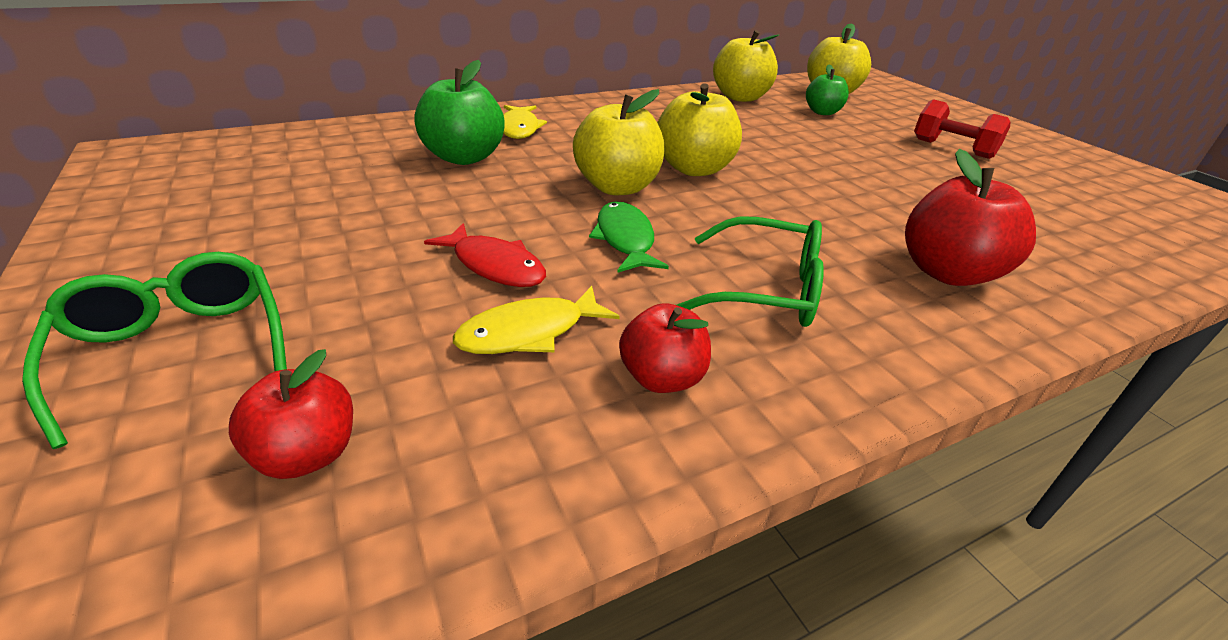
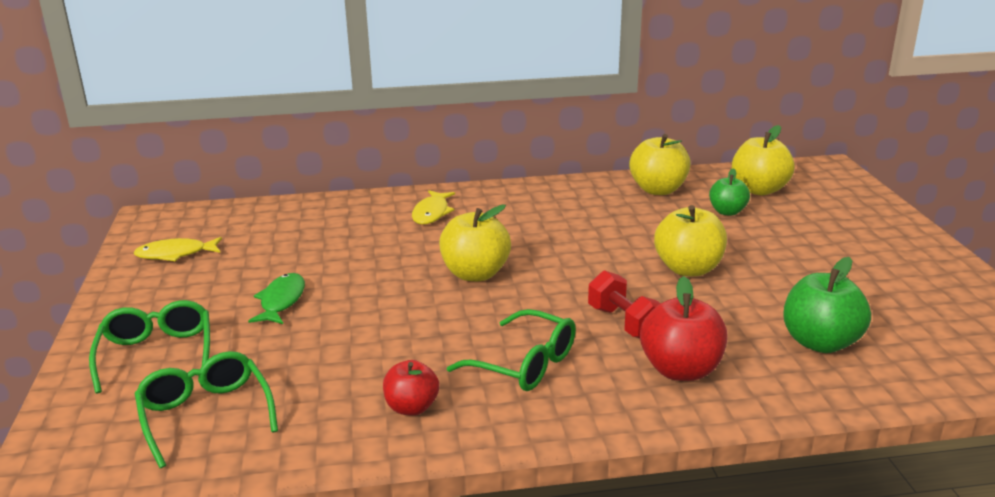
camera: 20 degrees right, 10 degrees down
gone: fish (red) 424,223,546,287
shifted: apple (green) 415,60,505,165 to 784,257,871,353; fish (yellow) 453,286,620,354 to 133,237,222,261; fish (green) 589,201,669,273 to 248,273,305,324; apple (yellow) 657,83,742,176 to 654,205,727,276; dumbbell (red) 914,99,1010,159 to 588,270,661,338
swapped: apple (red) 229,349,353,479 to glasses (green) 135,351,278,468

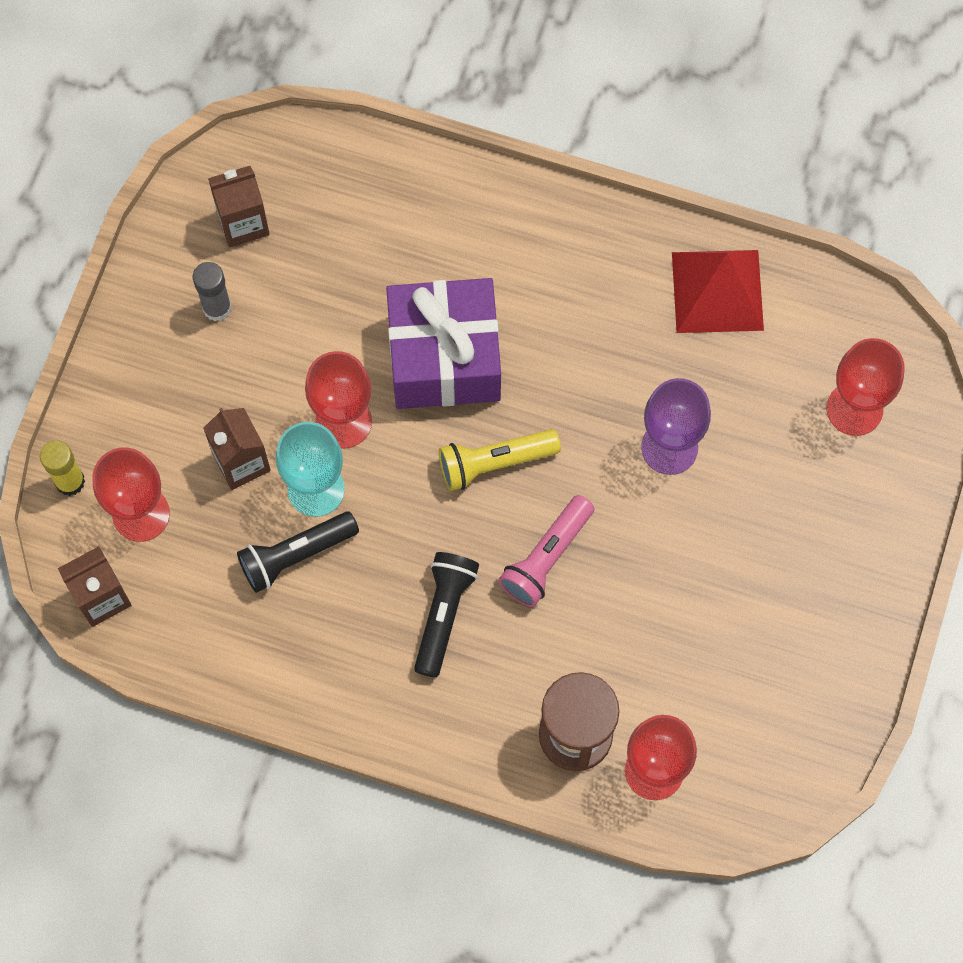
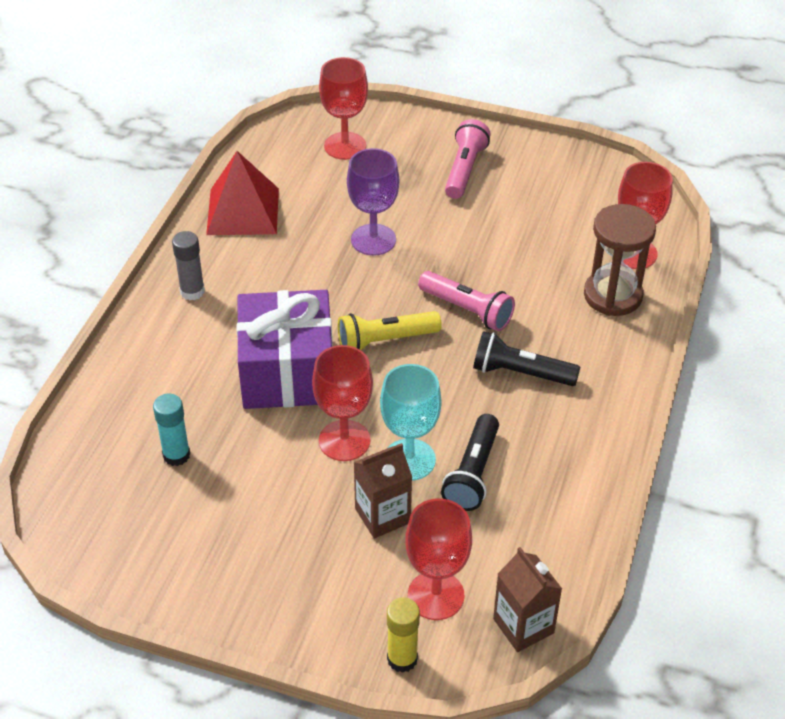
camera: 90 degrees left, 25 degrees down
gone: carton (brown) 208,166,270,247
new: glue stick (turquoise) 153,394,190,466; flashlight (pink) 445,119,491,199
shifted: glue stick (grey) 193,262,232,321 to 172,231,205,300
rotated: flashlight (black) 237,512,359,593 = 441,414,499,511 45 degrees clockwise; flashlight (yellow) 439,429,561,491 = 338,311,442,350 90 degrees clockwise

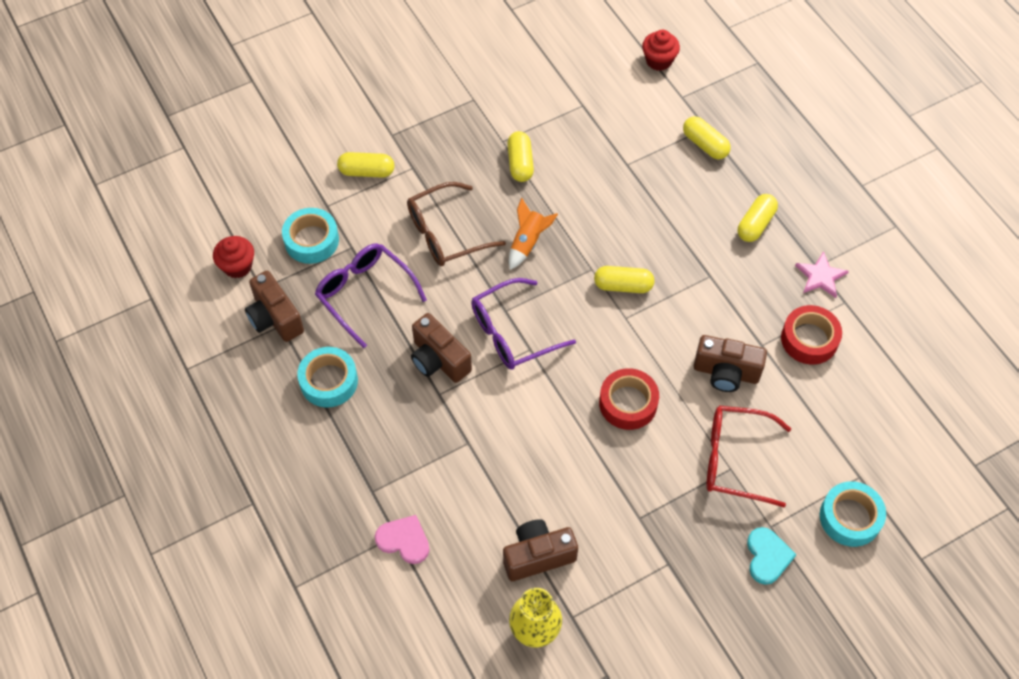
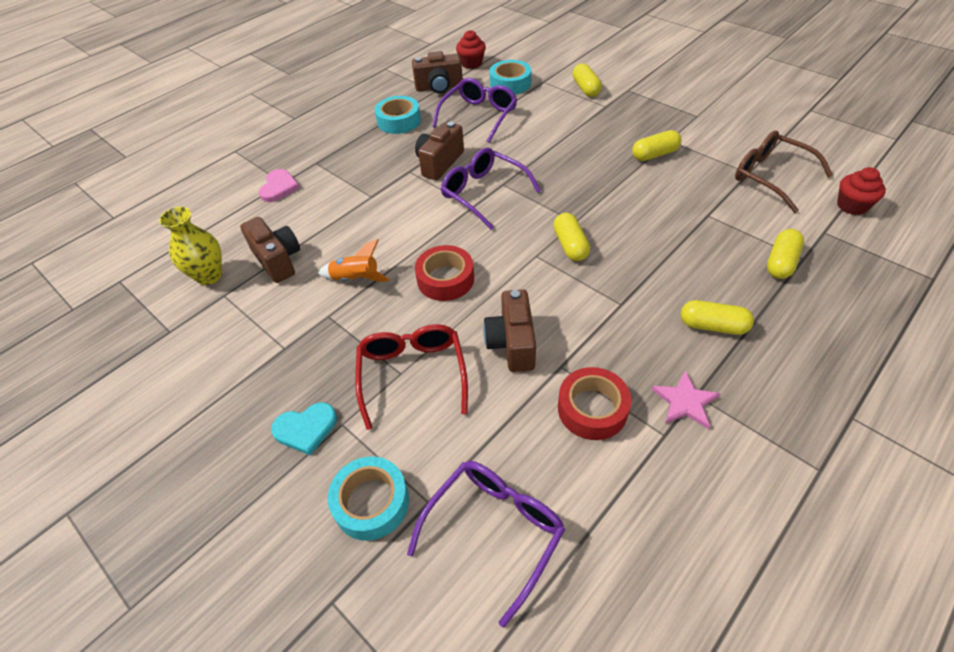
camera: 75 degrees right, 10 degrees down
new: glasses (purple) 407,461,565,627
shifted: glasses (brown) 407,182,506,266 to 735,131,833,213; rocket (orange) 509,198,558,270 to 318,239,390,282
rotated: camera (brown) 245,271,304,342 = 412,51,463,93 135 degrees counterclockwise

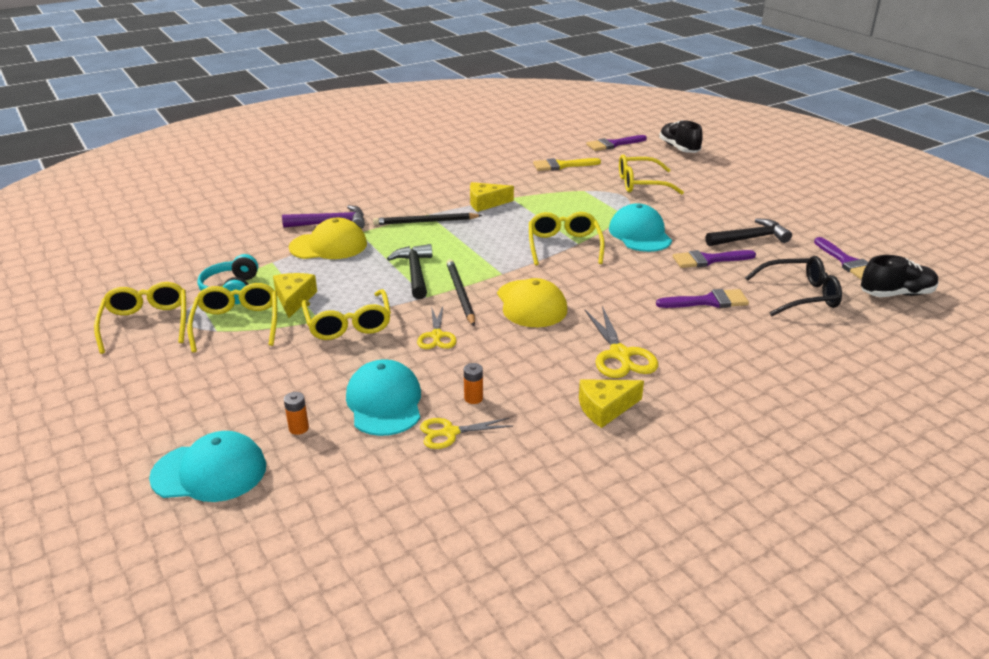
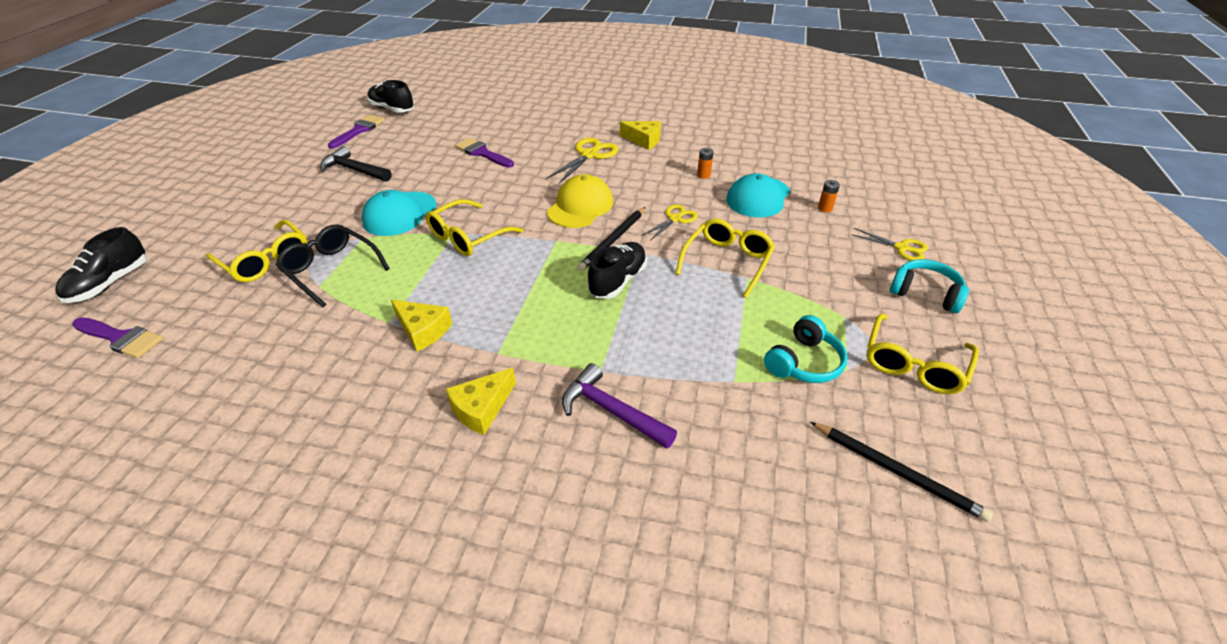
camera: 135 degrees left, 10 degrees up
gone: cap (turquoise) 149,431,266,502; glasses (yellow) 187,283,277,353; cap (yellow) 289,218,367,259; brush (yellow) 533,158,601,171; brush (purple) 673,250,756,268
new: headphones (turquoise) 890,259,969,313
shifted: cheese (yellow) 273,273,317,318 to 446,368,516,435; pencil (black) 373,213,483,225 to 810,422,993,522; scissors (yellow) 420,418,513,449 to 851,228,928,261; glasses (black) 745,256,842,316 to 276,224,390,307
swapped: hammer (black) 387,244,432,299 to shoe (black) 587,242,647,299

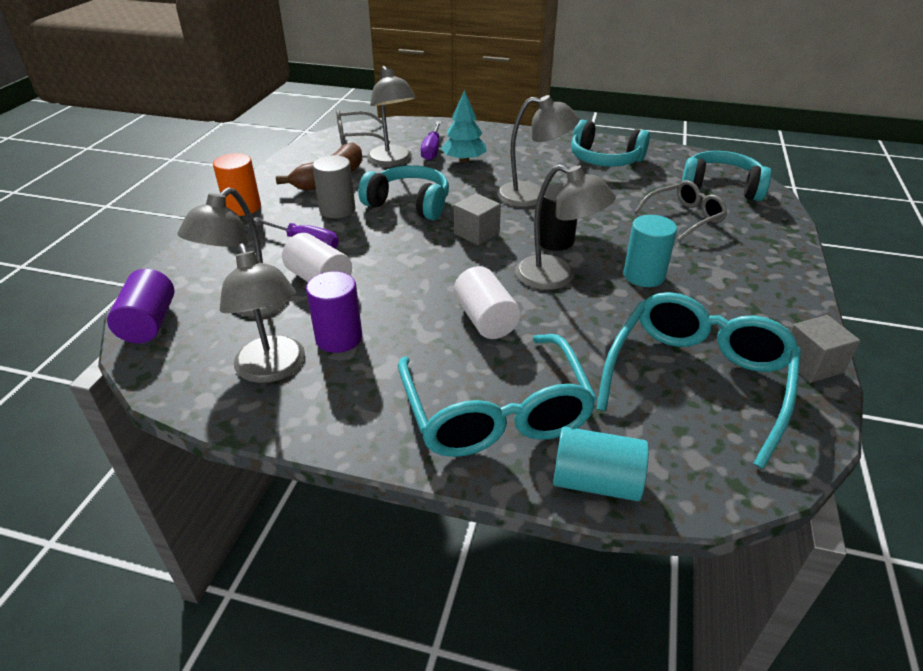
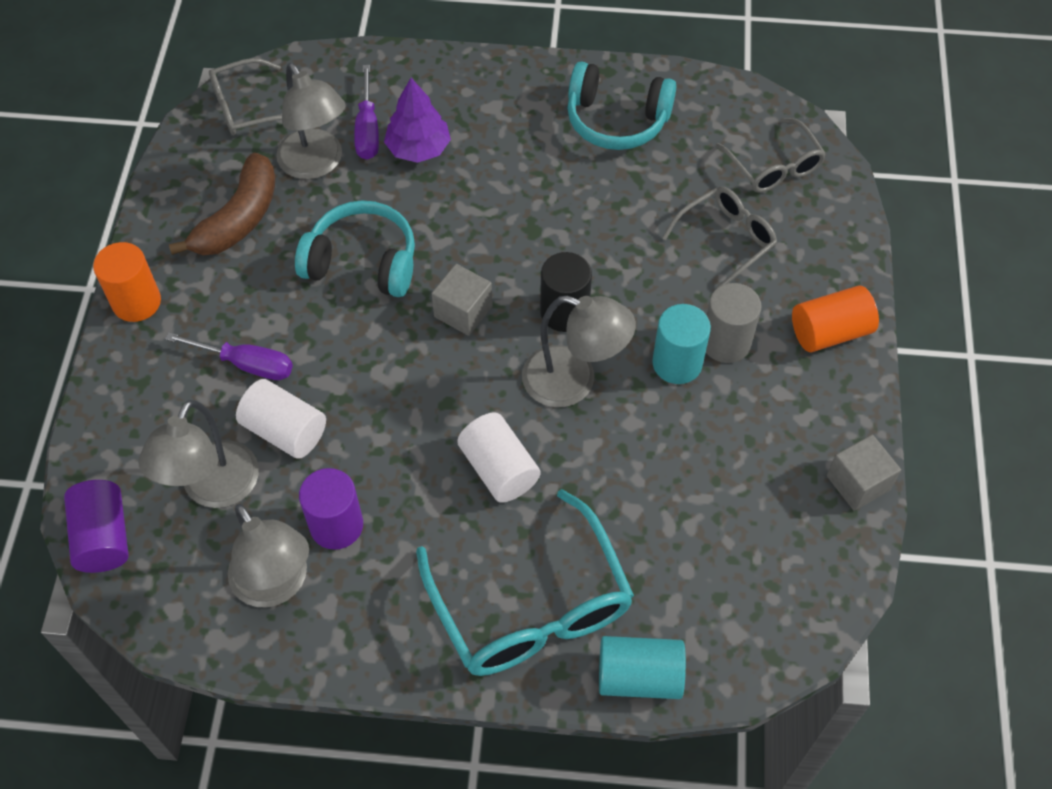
camera: 10 degrees left, 20 degrees up
gone: lamp (grey) 497,95,580,207; glasses (turquoise) 597,292,801,469
new: cylinder (orange) 792,285,879,352
shifted: cylinder (grey) 312,155,355,218 to 706,283,762,363
swapped: headphones (turquoise) 682,151,771,201 to glasses (grey) 716,118,826,193
repainted: tree (turquoise) 441,90,487,163 to tree (purple) 384,78,451,163

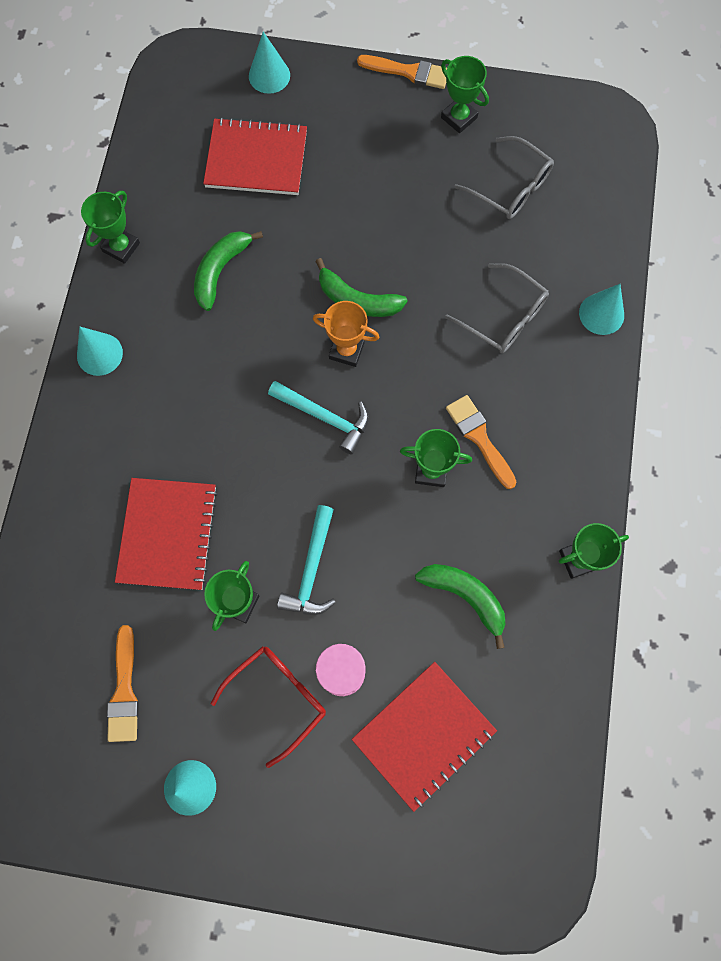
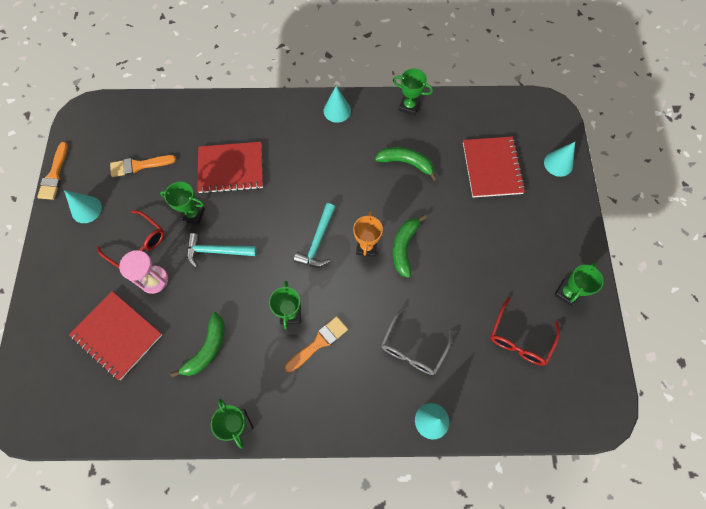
camera: 80 degrees right, 5 degrees down
shifted: brush (orange) 357,55,447,89 to 37,142,68,200
repainted: glasses (grey) 454,136,554,219 to glasses (red) 490,297,560,366

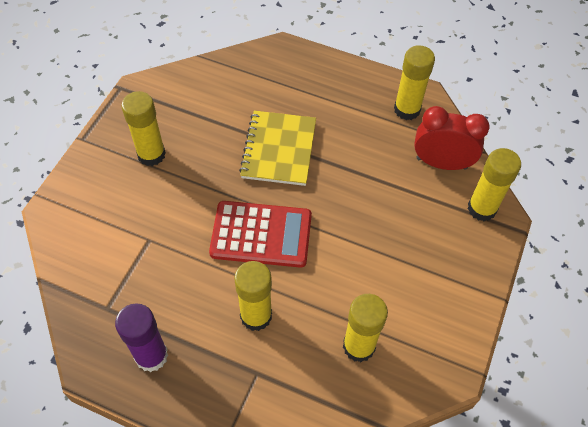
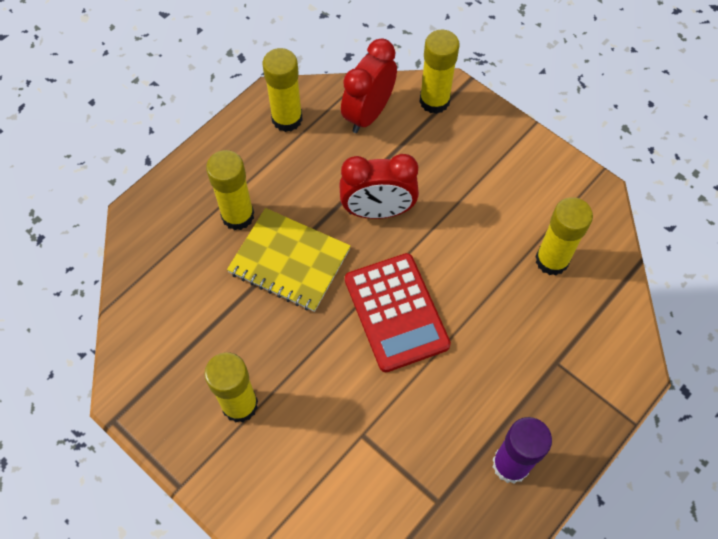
camera: 70 degrees left, 5 degrees up
new: clock (red) 339,154,419,219
shifted: glue stick (yellow) 234,261,272,331 to 206,150,254,230
rotated: calculator (red) 209,201,312,268 = 345,253,451,372 135 degrees clockwise

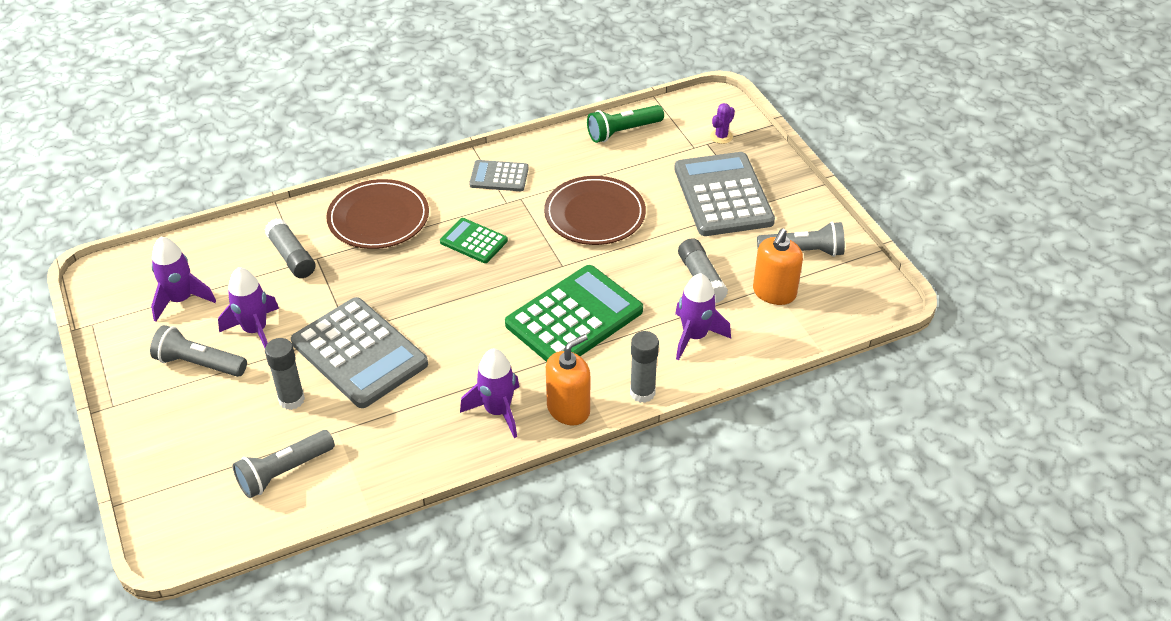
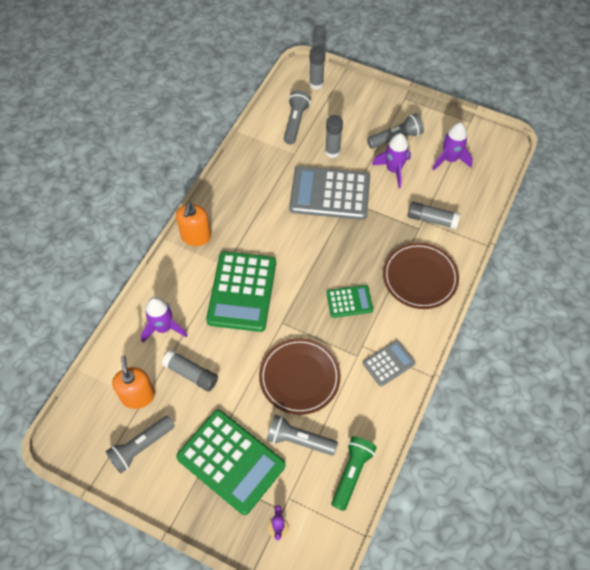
camera: 140 degrees right, 15 degrees up
gone: rocket (purple) 460,349,519,438
new: flashlight (grey) 267,415,338,455
shifted: glue stick (grey) 630,331,659,403 to 309,46,325,90
repainted: calculator (grey) 674,152,775,236 to calculator (green) 176,410,286,515

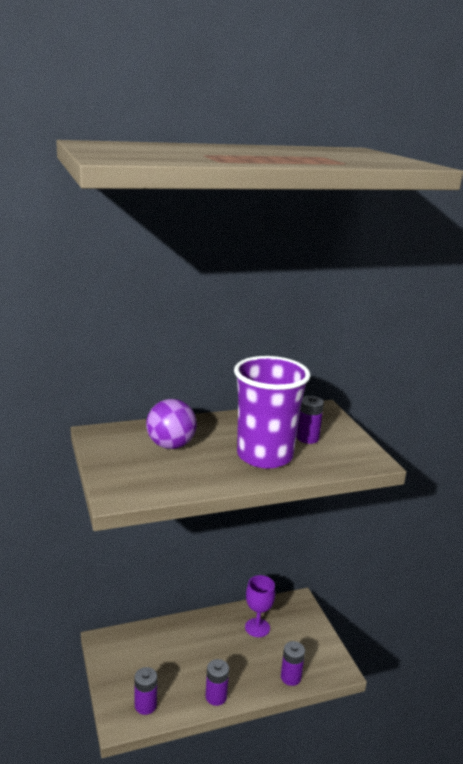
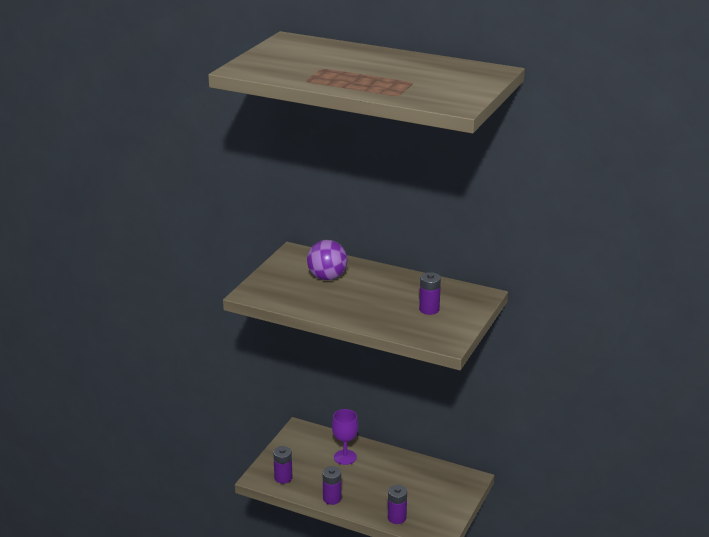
camera: 45 degrees right, 5 degrees up
gone: cup (purple) 234,356,311,469
shifted: goblet (purple) 245,575,275,637 to 332,409,359,465

